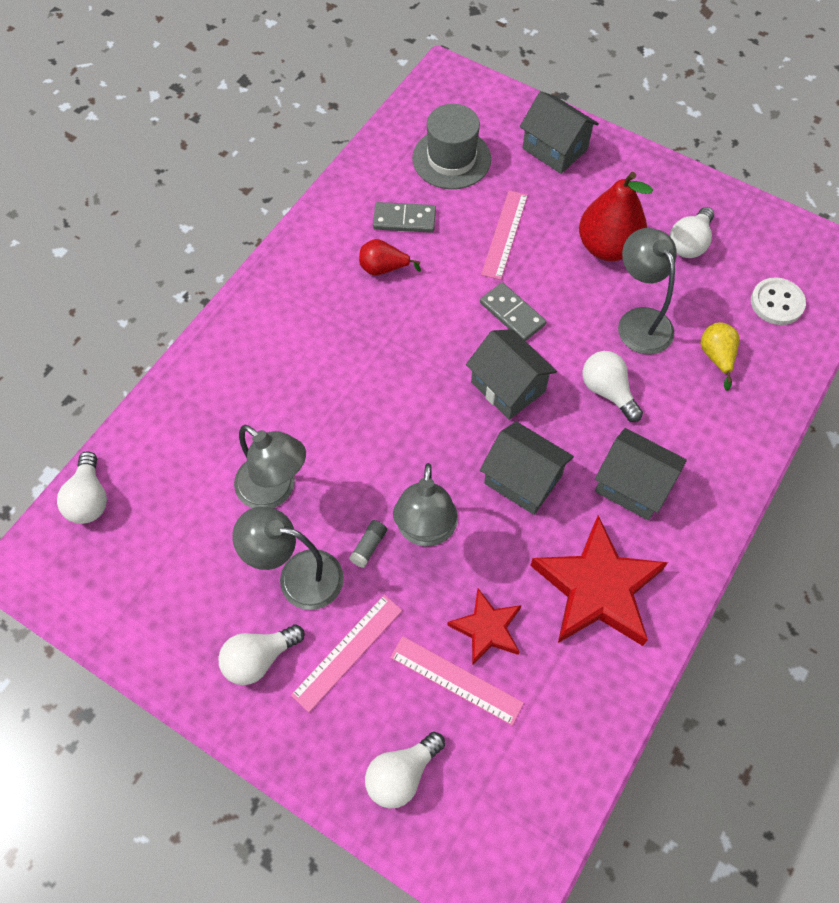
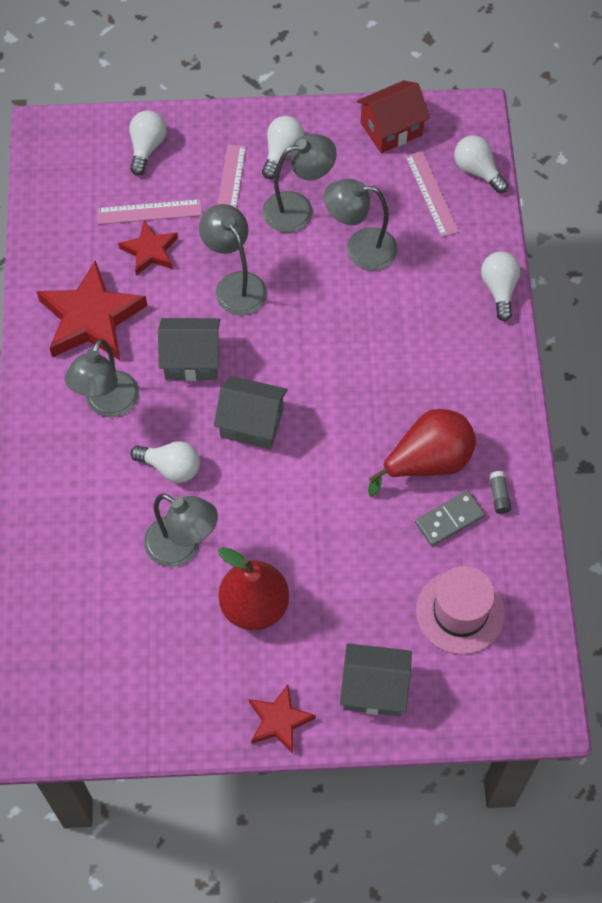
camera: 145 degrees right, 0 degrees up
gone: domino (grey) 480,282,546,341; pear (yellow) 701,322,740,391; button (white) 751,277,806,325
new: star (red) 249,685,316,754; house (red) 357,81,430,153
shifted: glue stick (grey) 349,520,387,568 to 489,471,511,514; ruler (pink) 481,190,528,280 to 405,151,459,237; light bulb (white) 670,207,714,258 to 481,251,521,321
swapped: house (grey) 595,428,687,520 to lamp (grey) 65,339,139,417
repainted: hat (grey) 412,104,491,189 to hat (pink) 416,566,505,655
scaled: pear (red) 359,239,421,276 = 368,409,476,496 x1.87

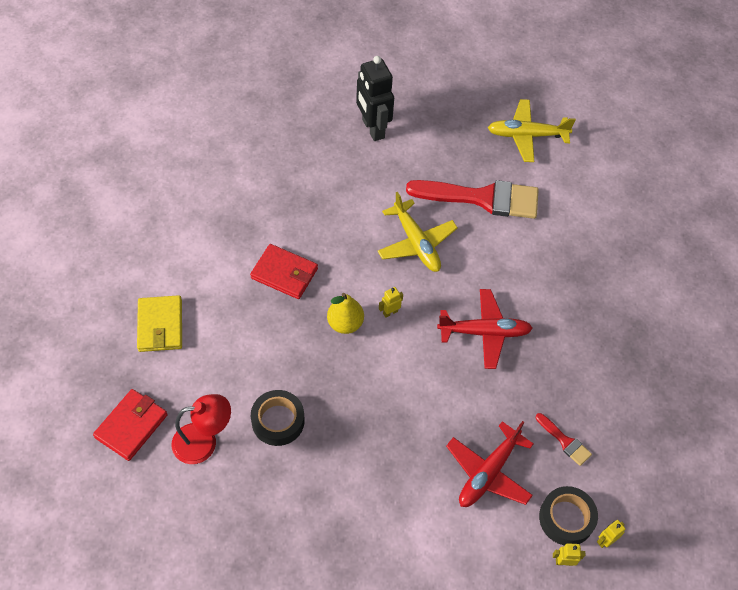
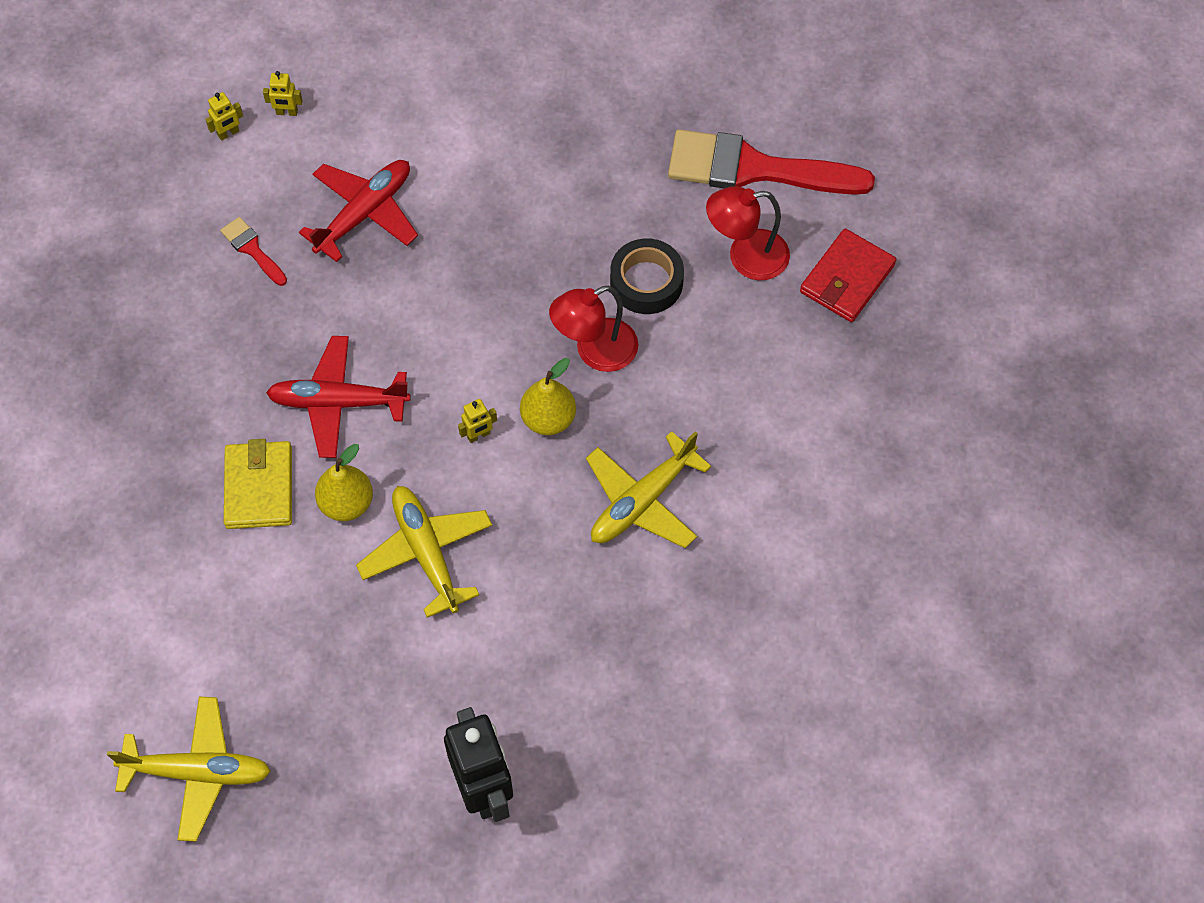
camera: 175 degrees left, 5 degrees up
gone: tape (black) 539,486,598,546
new: pear (yellow) 315,444,373,521; lamp (red) 549,286,638,372
shifted: wallet (yellow) 137,295,182,352 to 224,439,292,529; brush (red) 406,180,538,219 to 668,129,875,195
swapped: wallet (red) 250,244,318,299 to plane (yellow) 586,431,712,548

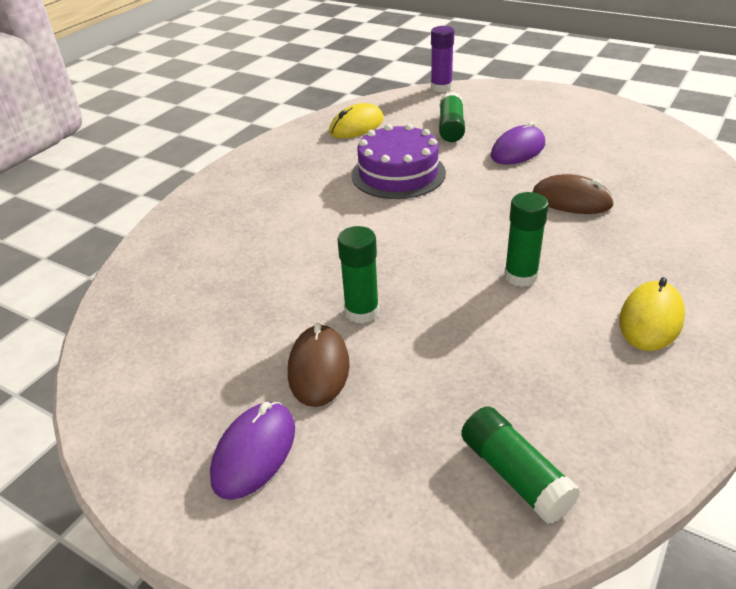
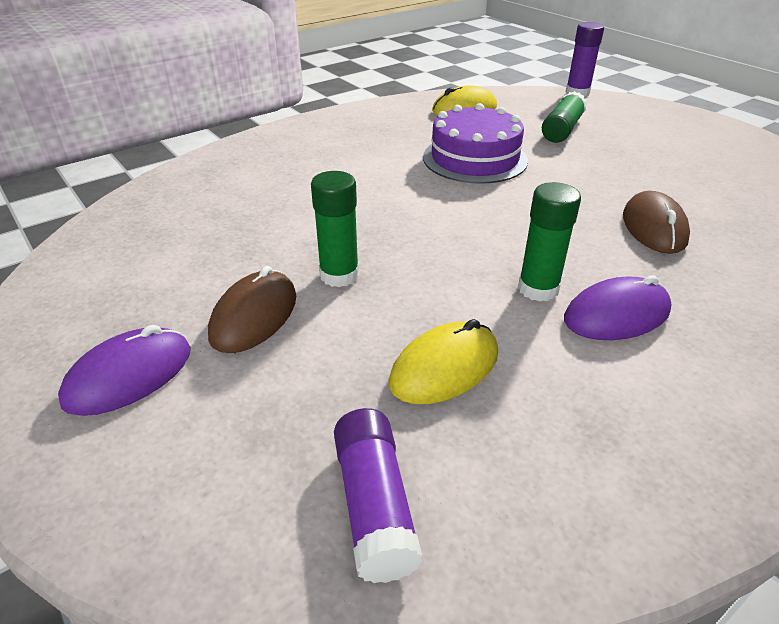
camera: 20 degrees right, 0 degrees up
shifted: mouse (purple) 491,121,545,165 to 564,275,671,340; mouse (yellow) 619,277,685,351 to 389,319,498,404
repainted: glue stick (green) 461,406,581,524 to glue stick (purple) 334,408,423,583
rotated: mouse (brown) 533,174,614,214 = 623,191,690,254 45 degrees clockwise

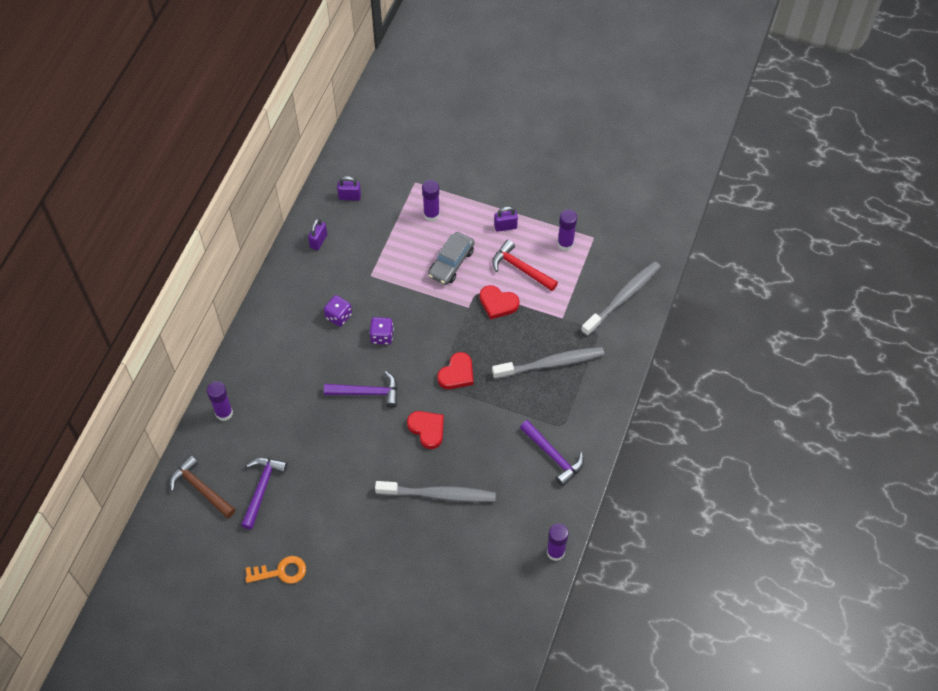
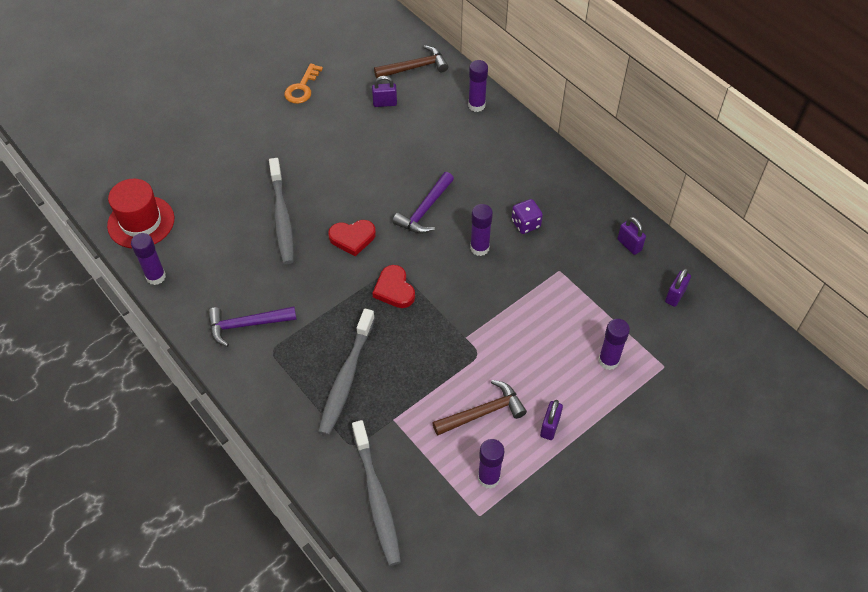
camera: 120 degrees right, 5 degrees down
gone: car (grey) 428,232,475,285; heart (red) 480,285,519,319
new: hat (red) 107,179,174,248
swapped: hammer (purple) 241,458,287,530 to padlock (purple) 372,76,397,107; dice (purple) 369,317,393,345 to glue stick (purple) 470,204,493,256
repainted: hammer (red) 492,240,558,291 to hammer (brown) 432,380,527,436
rotated: toothbrush (grey) 375,481,496,502 = 269,158,294,264 45 degrees counterclockwise

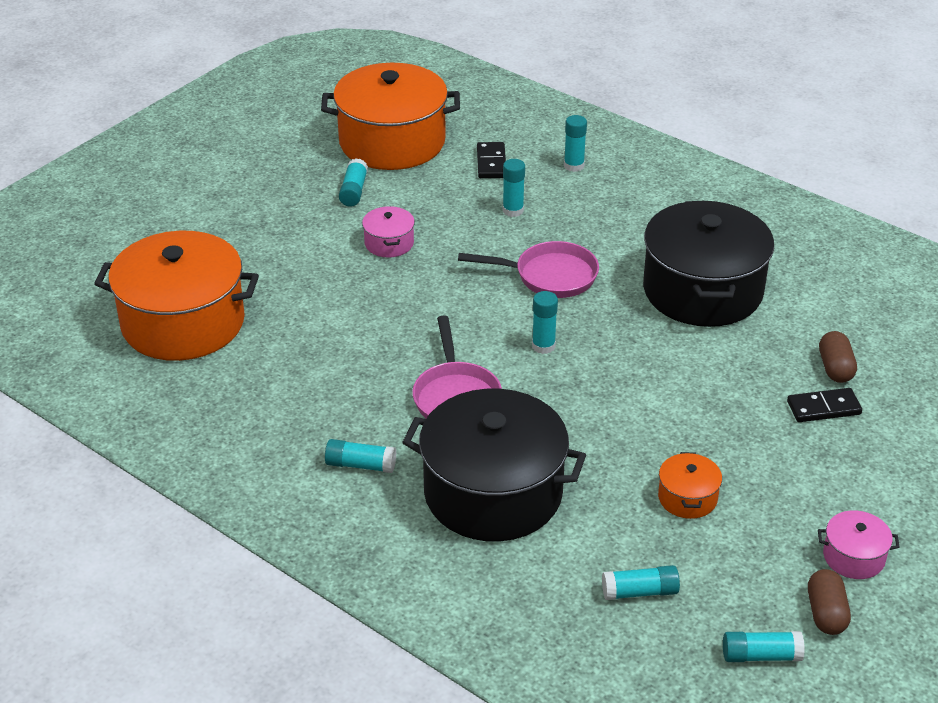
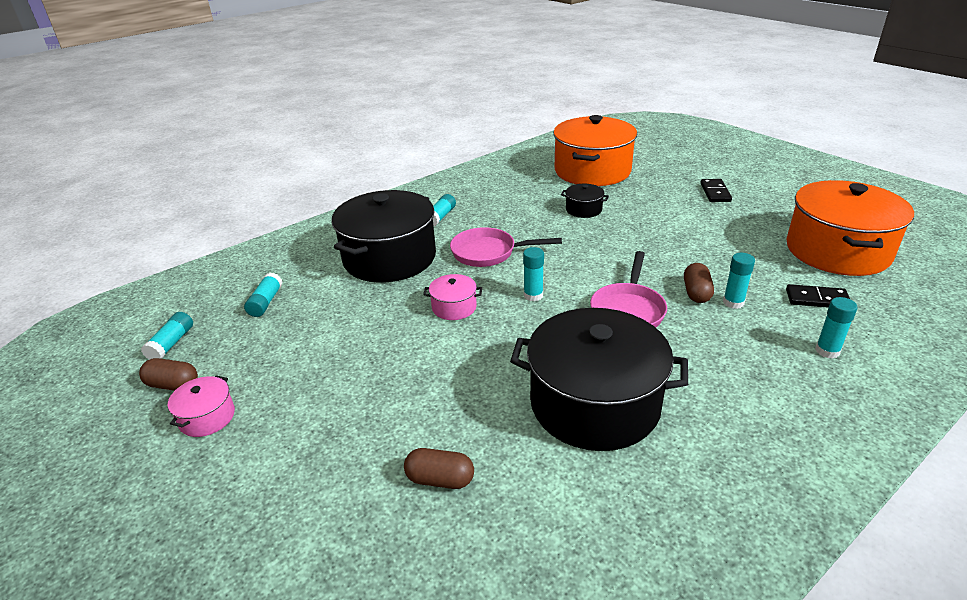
camera: 105 degrees right, 5 degrees down
gone: glue stick (turquoise) 339,158,368,207; pot (orange) 658,452,722,519
new: pot (black) 561,184,609,218; capsule (brown) 684,263,714,303
shifted: pot (pink) 362,206,415,258 to 423,274,482,320; domino (black) 787,388,862,422 to 701,179,732,202

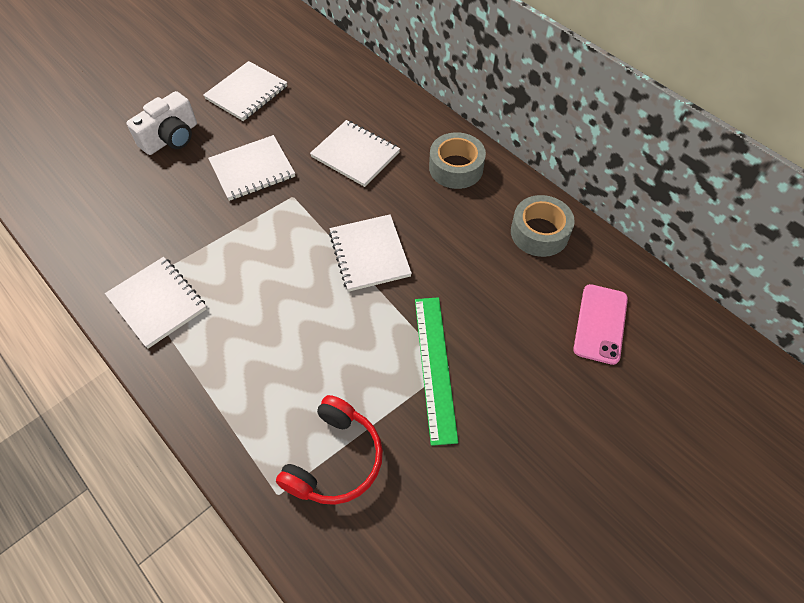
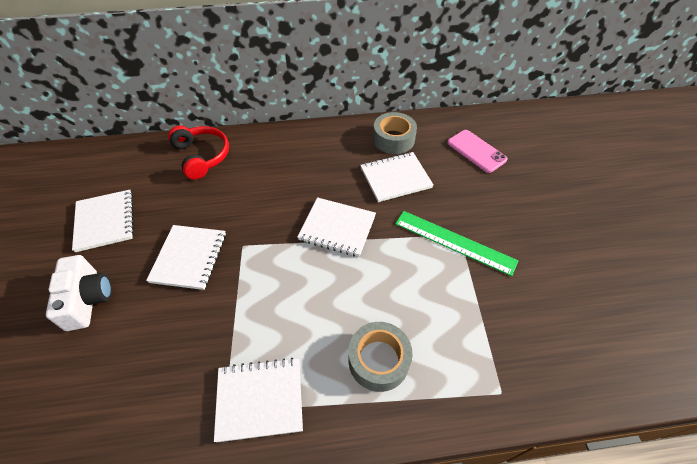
camera: 55 degrees left, 5 degrees down
shifted: headphones (red) 276,395,383,505 to 168,126,229,180; notebook (white) 310,120,400,187 to 360,152,434,202; tape (grey) 429,132,486,189 to 348,322,413,392

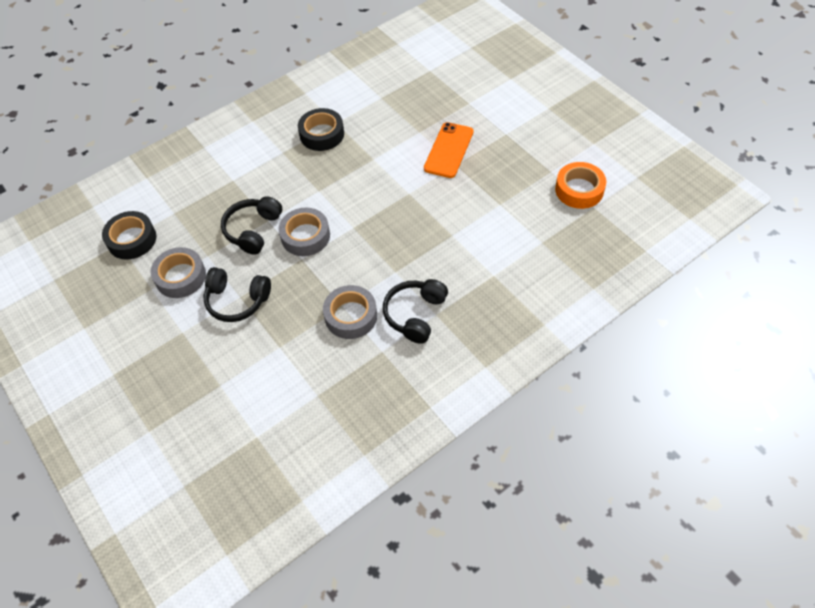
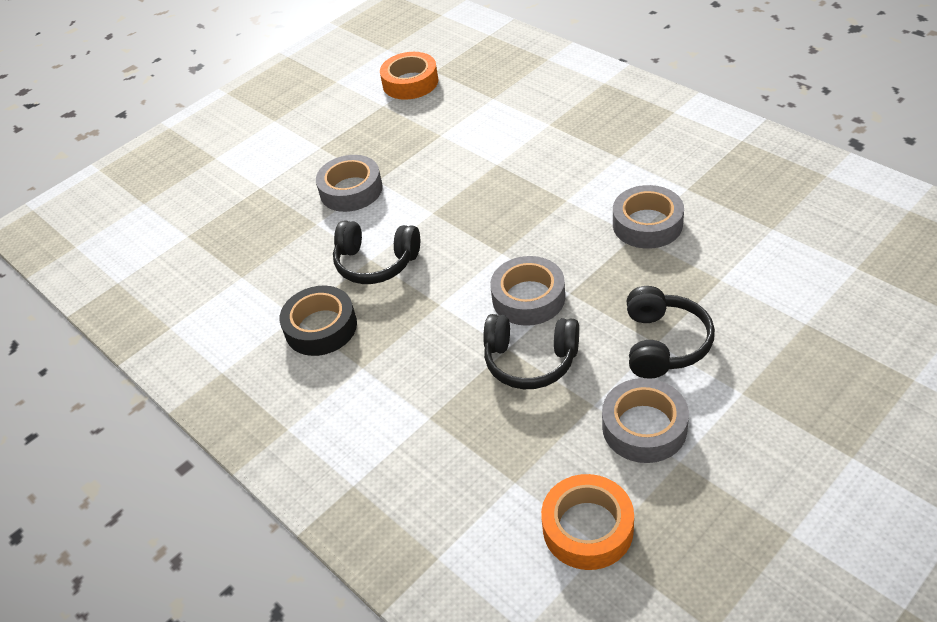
camera: 95 degrees left, 10 degrees down
shifted: headphones (black) 383,279,448,344 to 333,220,420,284
swapped: phone (orange) 424,122,473,178 to tape (grey) 316,155,383,212
repainted: tape (black) 102,211,156,260 to tape (orange) 541,474,634,570

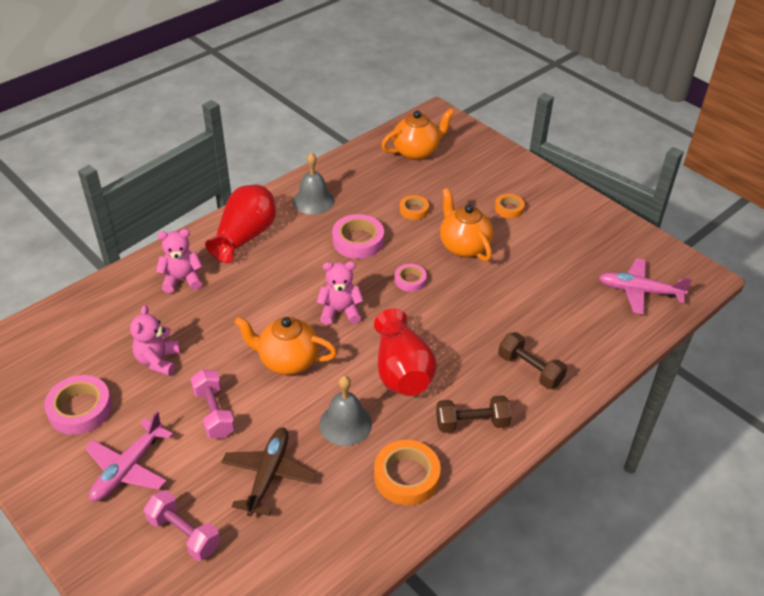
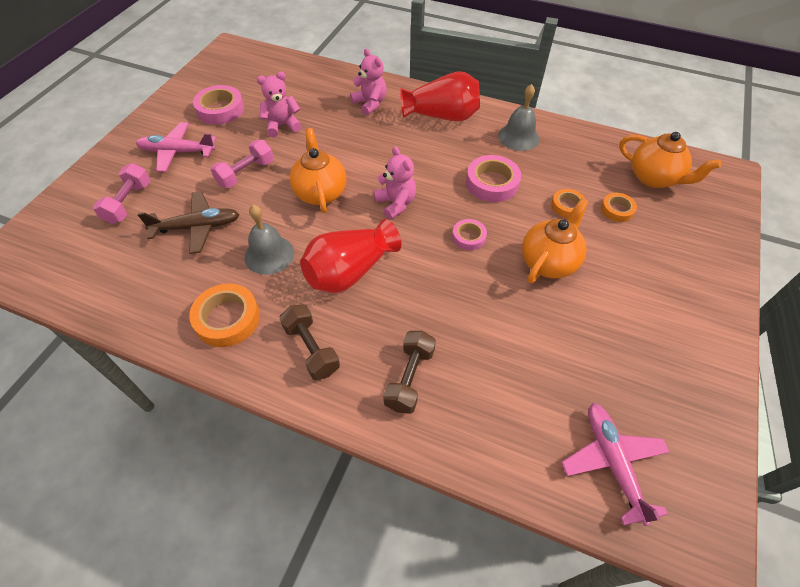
camera: 65 degrees right, 10 degrees up
shifted: tape (orange) 495,194,525,218 to 601,193,637,222

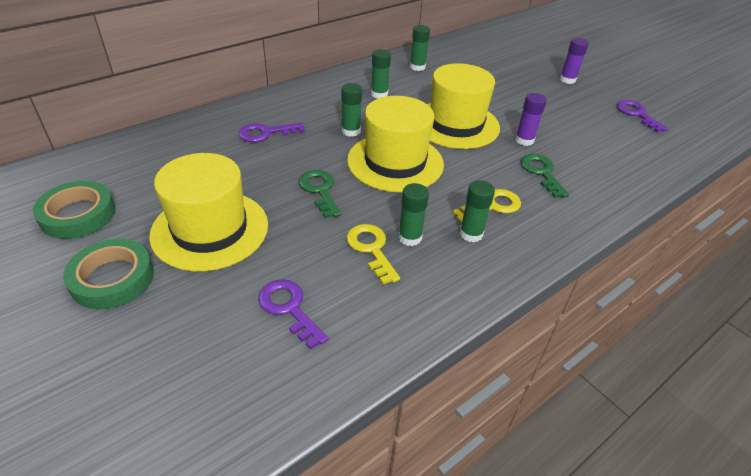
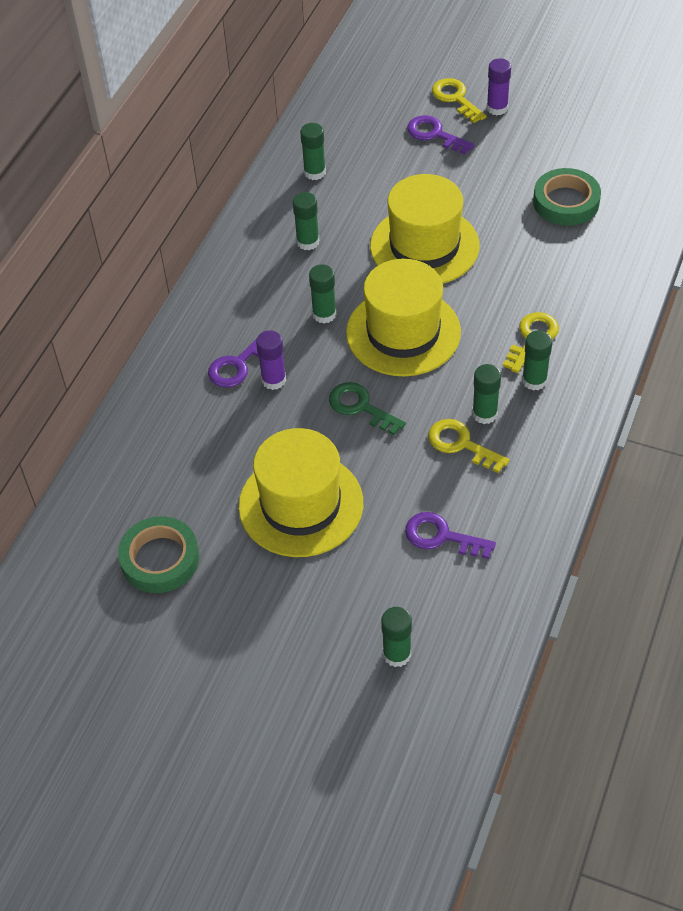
camera: 25 degrees left, 10 degrees up
gone: key (green) 520,154,569,198
new: glue stick (green) 381,607,412,667; key (yellow) 432,78,486,123
shifted: tape (green) 63,239,154,310 to 533,168,601,226; glue stick (purple) 515,93,547,146 to 256,330,286,390; key (purple) 617,100,668,132 to 407,115,474,154

